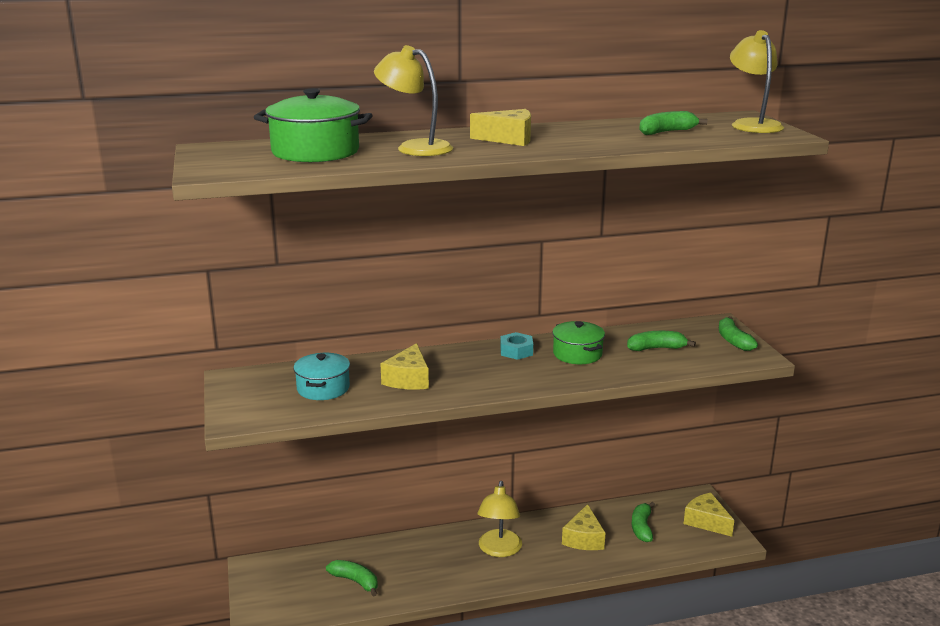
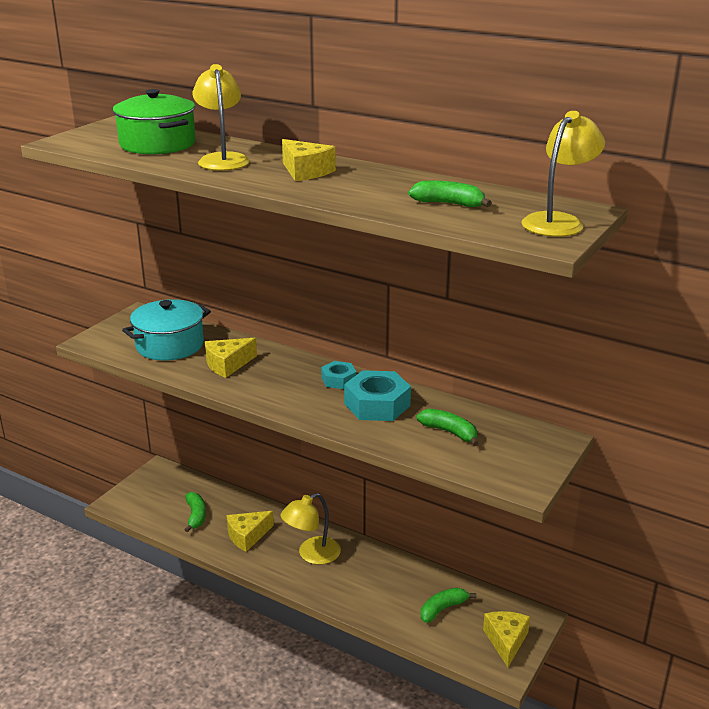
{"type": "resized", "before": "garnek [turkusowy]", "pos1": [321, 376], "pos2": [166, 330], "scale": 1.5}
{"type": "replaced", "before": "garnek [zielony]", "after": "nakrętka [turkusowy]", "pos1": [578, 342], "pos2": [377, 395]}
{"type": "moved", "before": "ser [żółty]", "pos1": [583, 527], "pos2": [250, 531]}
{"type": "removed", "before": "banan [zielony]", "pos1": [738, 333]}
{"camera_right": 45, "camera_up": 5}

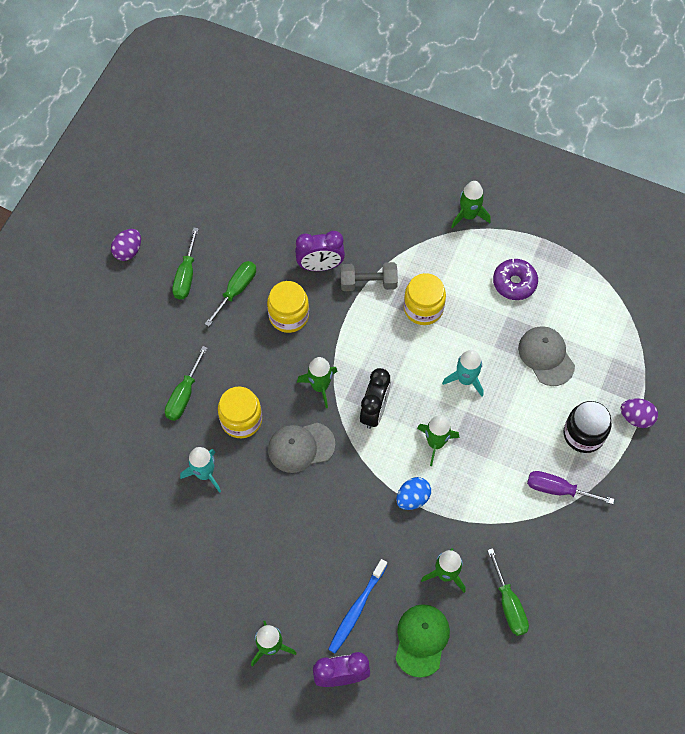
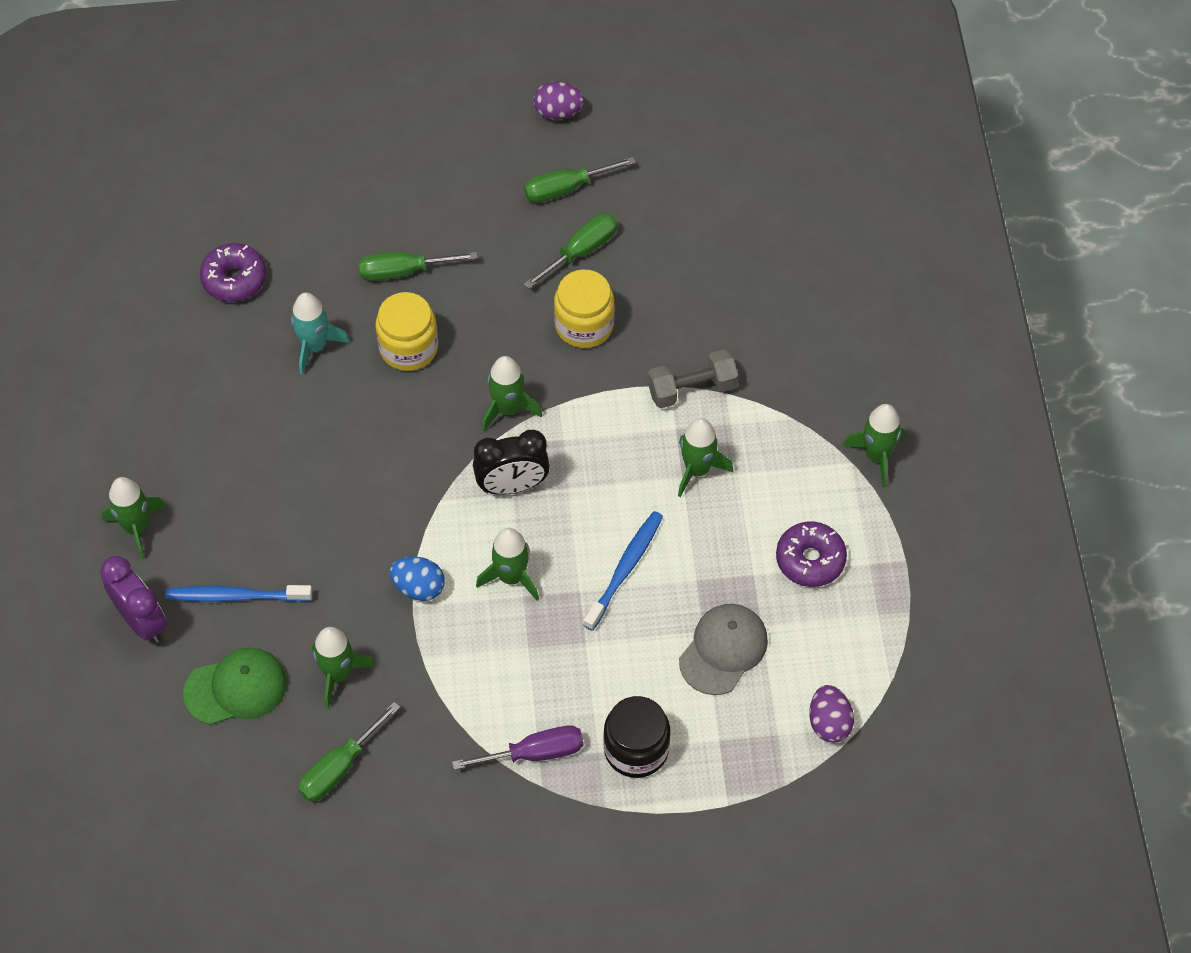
{"type": "turned", "before": "śrubokręt [zielony]", "pos1": [230, 294], "pos2": [570, 251], "turn": -45}
{"type": "removed", "before": "czapka [szary]", "pos1": [302, 448]}
{"type": "removed", "before": "budzik [fioletowy]", "pos1": [320, 251]}
{"type": "turned", "before": "hantel [szary]", "pos1": [369, 276], "pos2": [693, 378], "turn": -75}
{"type": "replaced", "before": "słoik [żółty]", "after": "rakieta [zielony]", "pos1": [425, 299], "pos2": [705, 457]}
{"type": "replaced", "before": "rakieta [turkusowy]", "after": "szczoteczka do zębów [niebieski]", "pos1": [463, 373], "pos2": [623, 571]}
{"type": "turned", "before": "śrubokręt [fioletowy]", "pos1": [570, 487], "pos2": [517, 748], "turn": 90}
{"type": "moved", "before": "jajko [fioletowy]", "pos1": [639, 413], "pos2": [831, 714]}
{"type": "added", "after": "donut [fioletowy]", "pos2": [233, 272]}
{"camera_right": 60, "camera_up": -5}

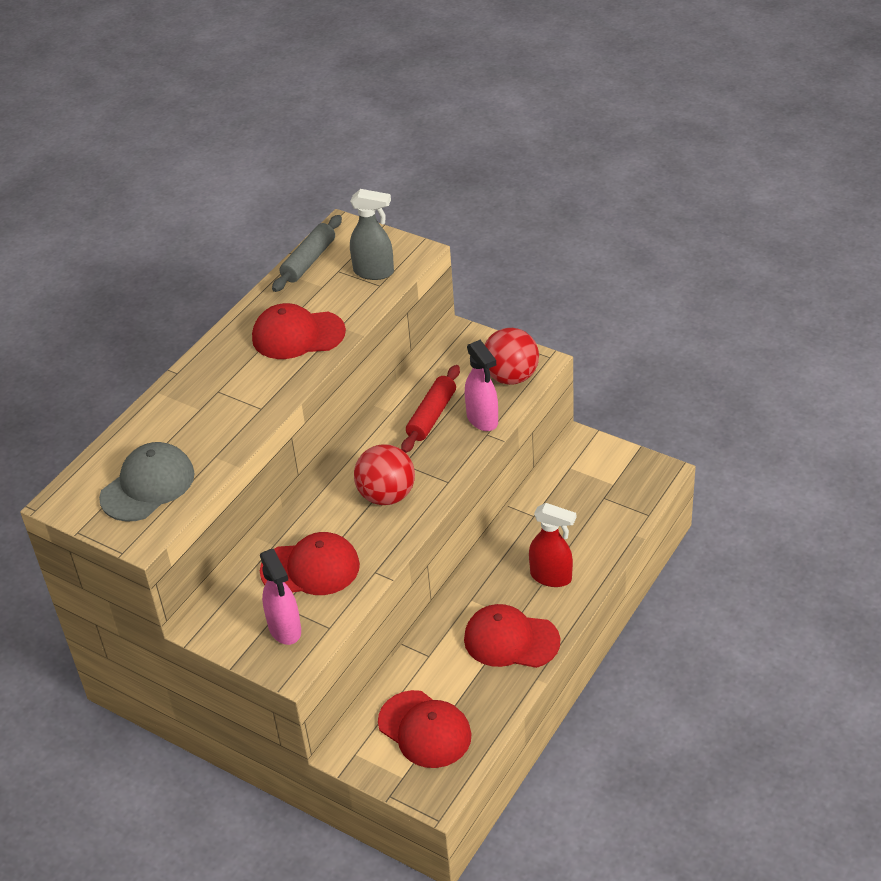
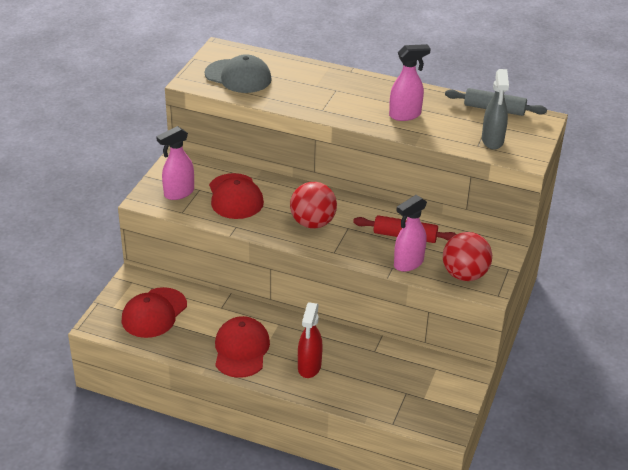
{"type": "replaced", "before": "czapka [czerwony]", "after": "spryskiwacz [różowy]", "pos1": [299, 331], "pos2": [410, 82]}
{"camera_right": 75, "camera_up": -5}

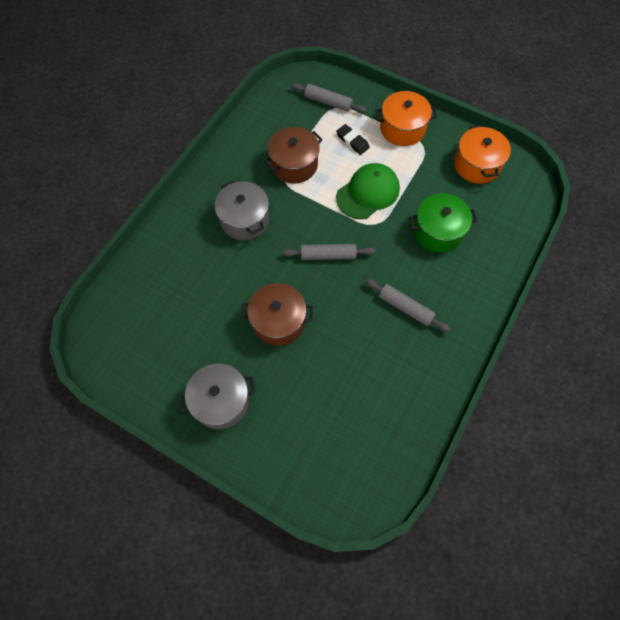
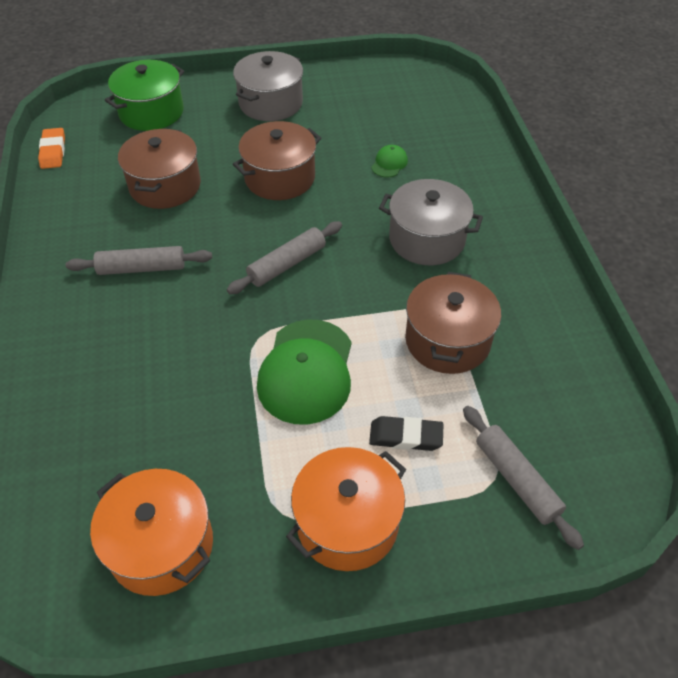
{"type": "turned", "before": "wałek do ciasta [szary]", "pos1": [329, 98], "pos2": [523, 478], "turn": 75}
{"type": "moved", "before": "garnek [zielony]", "pos1": [443, 223], "pos2": [144, 95]}
{"type": "added", "after": "gumka do mazania [pomarańczowy]", "pos2": [51, 148]}
{"type": "added", "after": "garnek [brązowy]", "pos2": [159, 169]}
{"type": "added", "after": "czapka [zielony]", "pos2": [389, 161]}
{"camera_right": 140, "camera_up": -15}

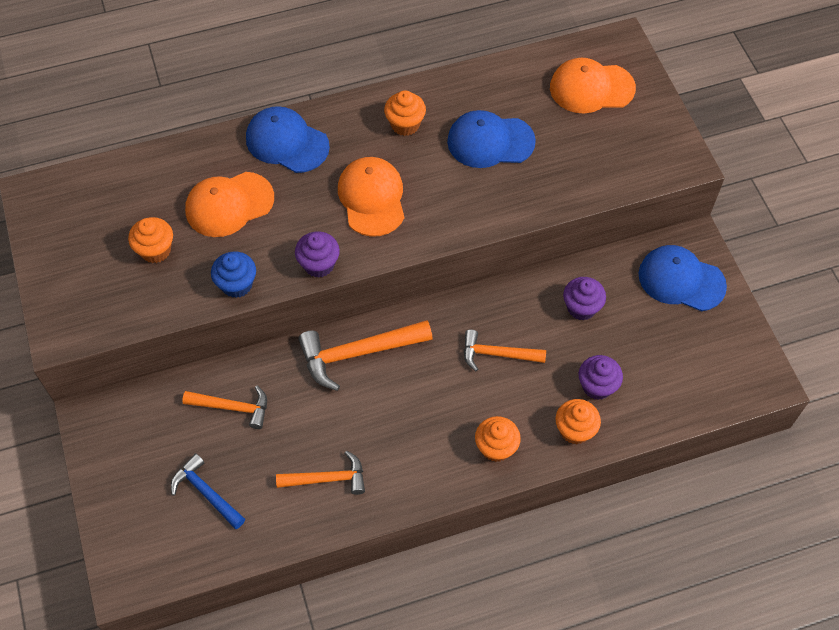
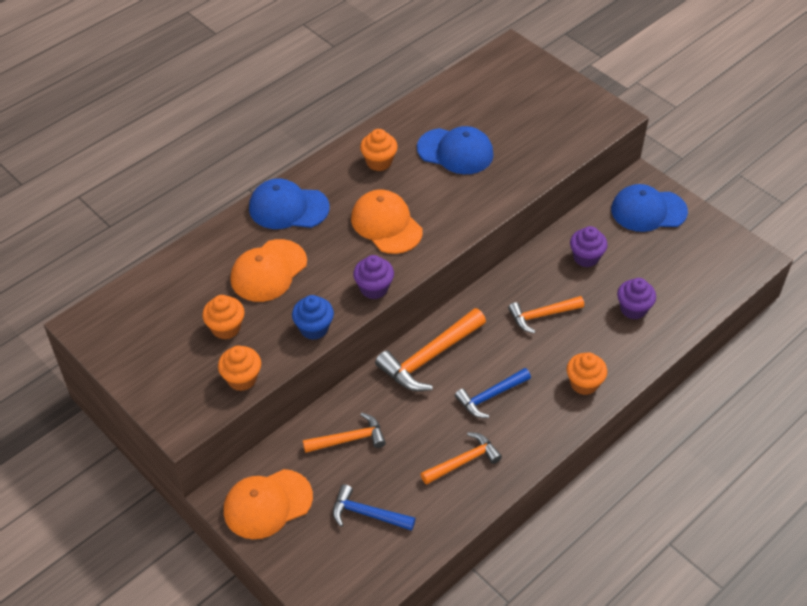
{"type": "turned", "before": "czapka [niebieski]", "pos1": [491, 139], "pos2": [455, 150], "turn": -135}
{"type": "moved", "before": "czapka [pomarańczowy]", "pos1": [593, 85], "pos2": [268, 504]}
{"type": "moved", "before": "muffinka [pomarańczowy]", "pos1": [578, 421], "pos2": [239, 368]}
{"type": "added", "after": "młotek [niebieski]", "pos2": [493, 393]}
{"camera_right": -25, "camera_up": -10}

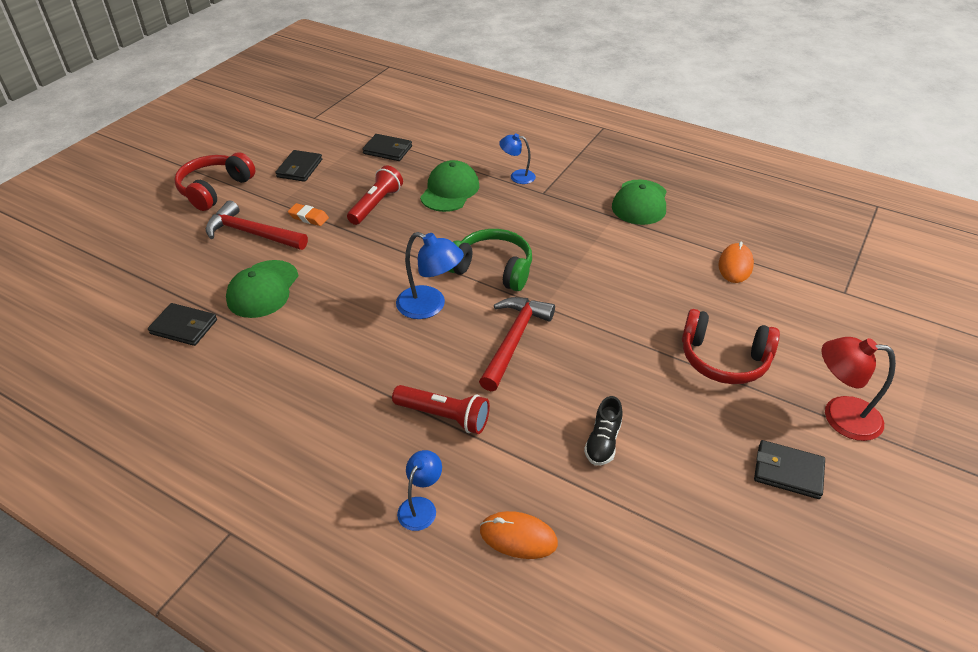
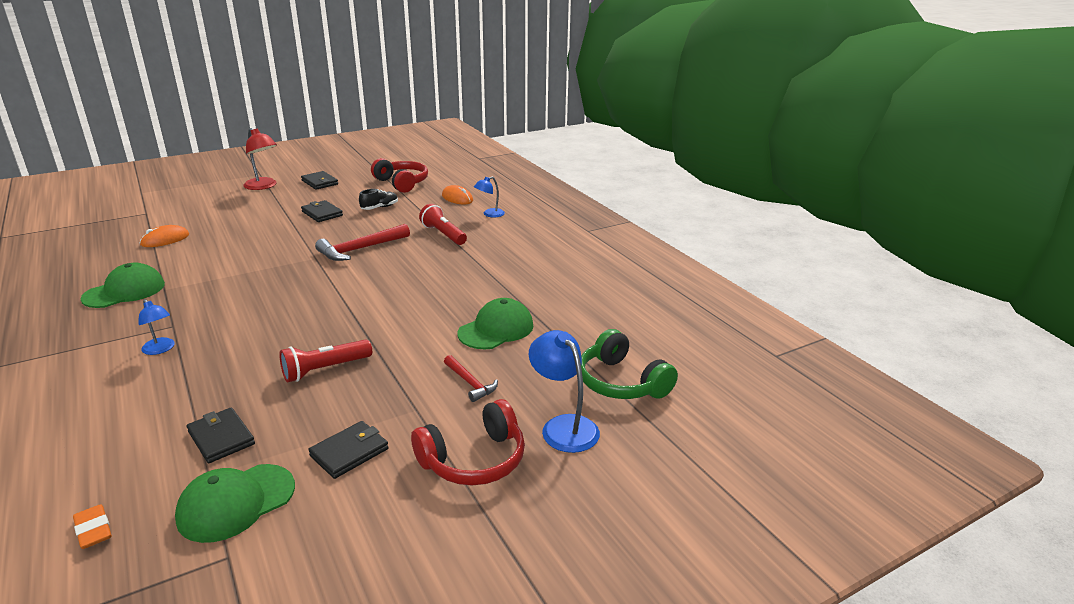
{"type": "moved", "before": "portfel [czarny]", "pos1": [182, 324], "pos2": [322, 211]}
{"type": "resized", "before": "młotek [czerwony]", "pos1": [257, 225], "pos2": [471, 378], "scale": 0.58}
{"type": "moved", "before": "gumka do mazania [pomarańczowy]", "pos1": [308, 214], "pos2": [92, 526]}
{"type": "moved", "before": "lampka [niebieski]", "pos1": [430, 275], "pos2": [564, 391]}
{"type": "moved", "before": "czapka [zielony]", "pos1": [449, 186], "pos2": [235, 503]}
{"type": "moved", "before": "słuchawki [zielony]", "pos1": [490, 260], "pos2": [629, 364]}
{"type": "moved", "before": "słuchawki [czerwony]", "pos1": [731, 346], "pos2": [399, 175]}
{"camera_right": -150, "camera_up": -15}

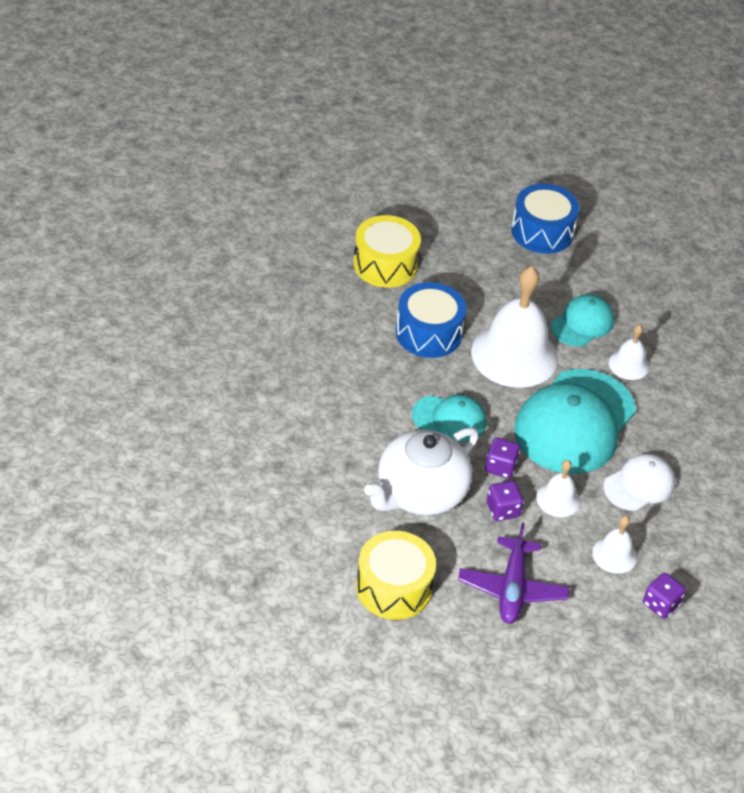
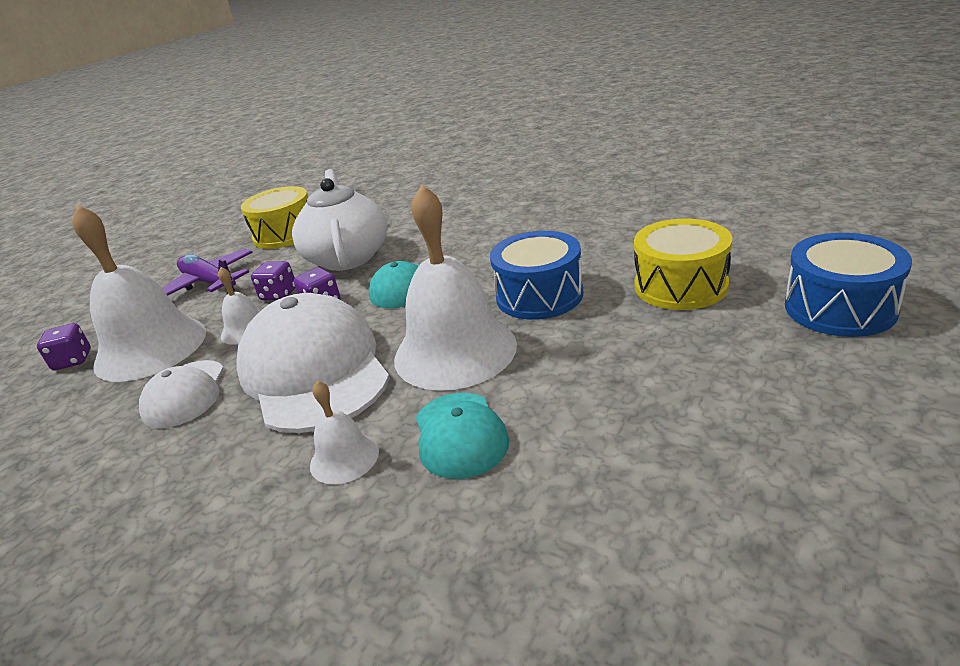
{"type": "moved", "before": "bęben [niebieski]", "pos1": [545, 219], "pos2": [848, 285]}
{"type": "recoloured", "before": "czapka [turkusowy]", "after": "czapka [biały]", "pos1": [575, 421], "pos2": [313, 363]}
{"type": "resized", "before": "dzwonek [biały]", "pos1": [614, 545], "pos2": [139, 293], "scale": 2.13}
{"camera_right": 130, "camera_up": -15}

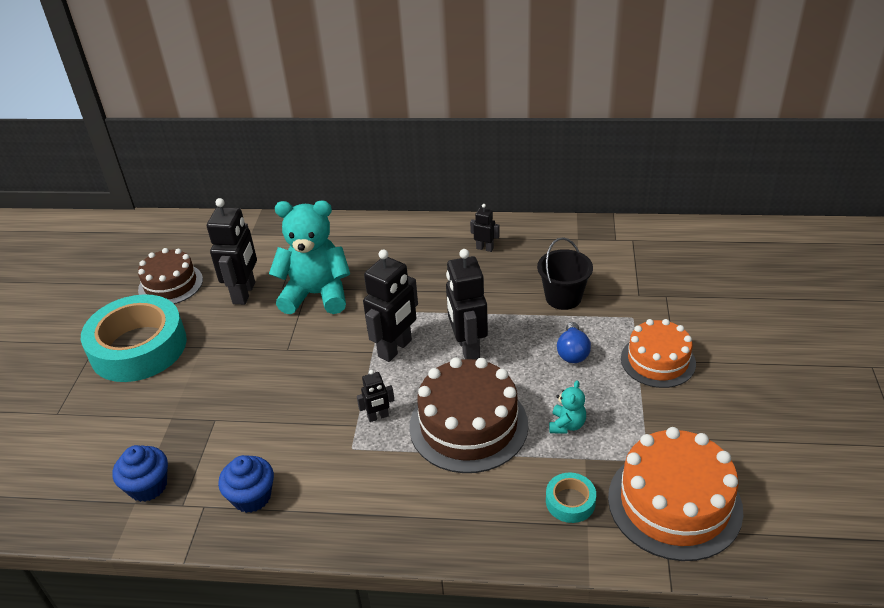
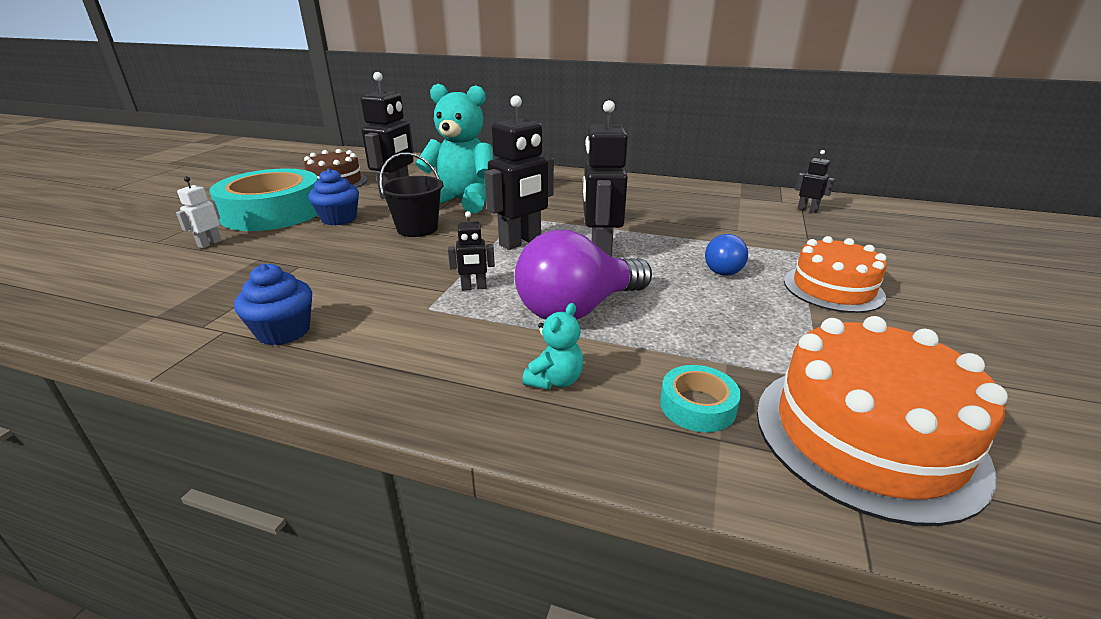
{"type": "moved", "before": "muffinka [niebieski]", "pos1": [140, 473], "pos2": [333, 197]}
{"type": "replaced", "before": "tort [brązowy]", "after": "żarówka [fioletowy]", "pos1": [468, 415], "pos2": [583, 275]}
{"type": "moved", "before": "robot [czarny]", "pos1": [485, 228], "pos2": [815, 181]}
{"type": "moved", "before": "wiadro [czarny]", "pos1": [565, 273], "pos2": [411, 194]}
{"type": "moved", "before": "miś [turkusowy]", "pos1": [567, 407], "pos2": [552, 346]}
{"type": "added", "after": "robot [biały]", "pos2": [199, 212]}
{"camera_right": 10, "camera_up": -10}

